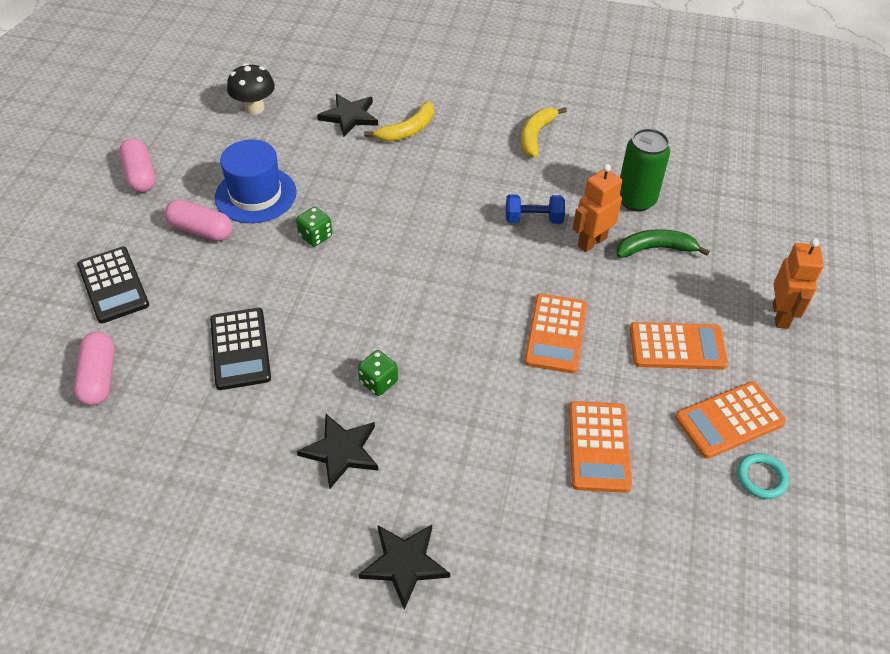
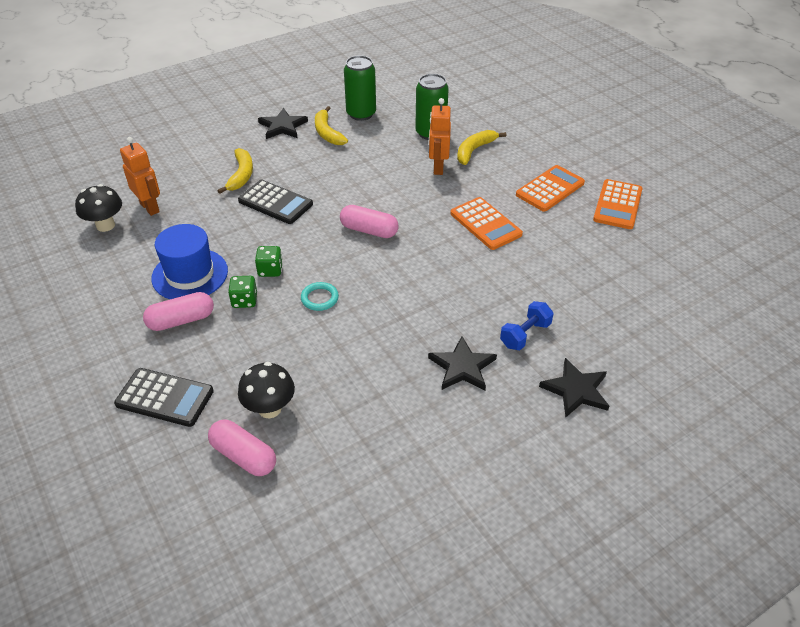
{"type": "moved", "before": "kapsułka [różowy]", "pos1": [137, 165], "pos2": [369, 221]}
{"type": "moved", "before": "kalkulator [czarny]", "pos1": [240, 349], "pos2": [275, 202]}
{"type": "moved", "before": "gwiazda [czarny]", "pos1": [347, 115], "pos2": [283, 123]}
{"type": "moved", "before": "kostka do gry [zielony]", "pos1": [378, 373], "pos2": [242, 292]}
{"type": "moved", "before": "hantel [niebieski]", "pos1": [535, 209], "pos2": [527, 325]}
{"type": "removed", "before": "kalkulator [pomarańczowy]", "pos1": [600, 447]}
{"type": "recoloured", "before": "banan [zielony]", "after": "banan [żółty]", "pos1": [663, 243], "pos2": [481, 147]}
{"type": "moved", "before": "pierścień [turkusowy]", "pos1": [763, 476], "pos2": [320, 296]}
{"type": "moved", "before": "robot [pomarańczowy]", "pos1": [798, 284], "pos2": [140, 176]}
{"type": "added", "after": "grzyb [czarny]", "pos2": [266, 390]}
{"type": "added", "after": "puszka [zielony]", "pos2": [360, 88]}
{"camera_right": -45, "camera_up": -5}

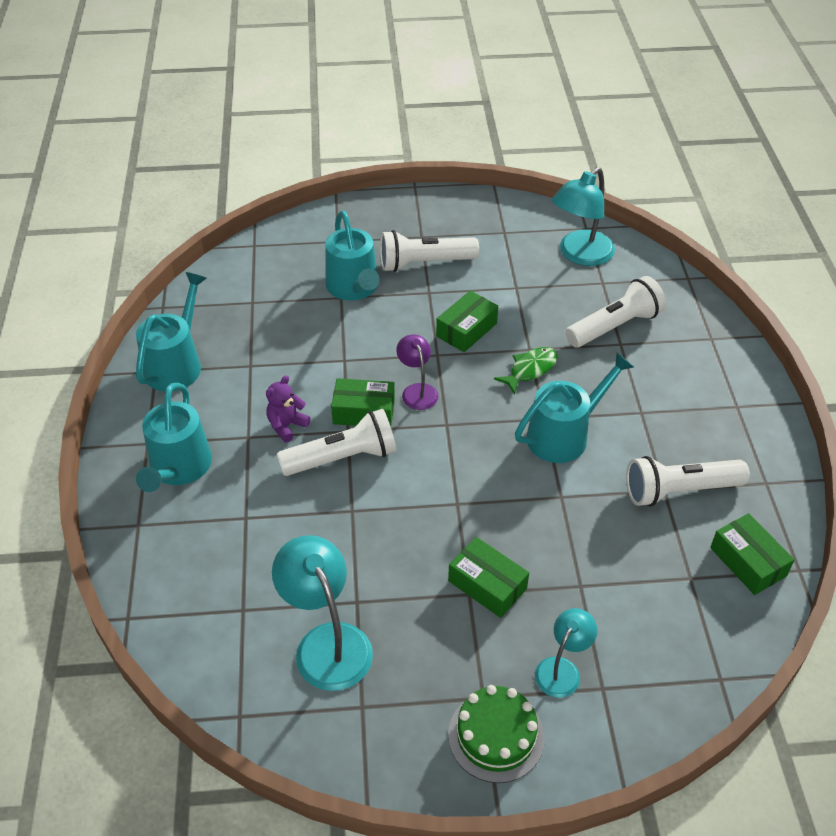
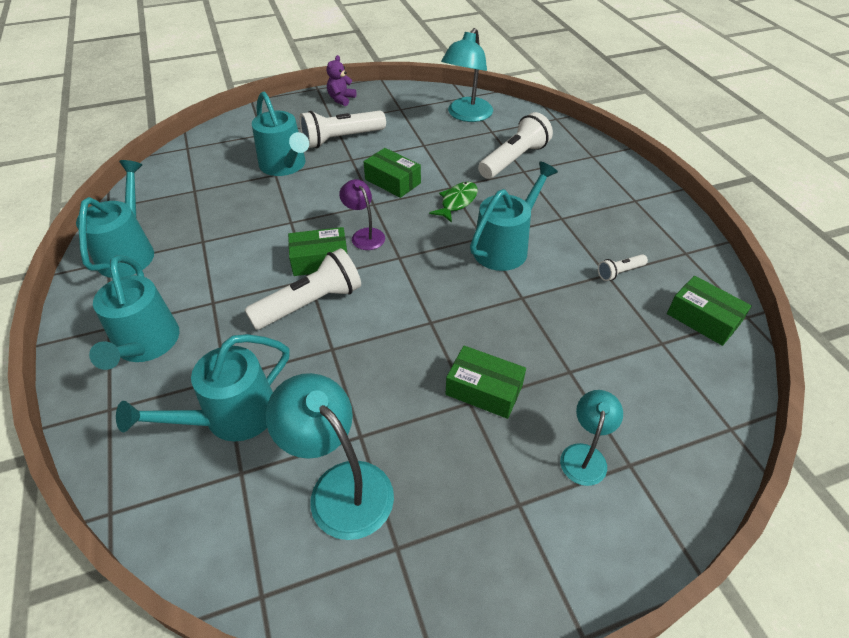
{"type": "moved", "before": "miś [fioletowy]", "pos1": [288, 409], "pos2": [341, 80]}
{"type": "turned", "before": "pudełko [zielony]", "pos1": [467, 321], "pos2": [392, 173], "turn": -75}
{"type": "removed", "before": "tort [zielony]", "pos1": [496, 734]}
{"type": "resized", "before": "latarka [biały]", "pos1": [688, 481], "pos2": [623, 267], "scale": 0.49}
{"type": "added", "after": "konewka [turkusowy]", "pos2": [202, 388]}
{"camera_right": -15, "camera_up": 0}

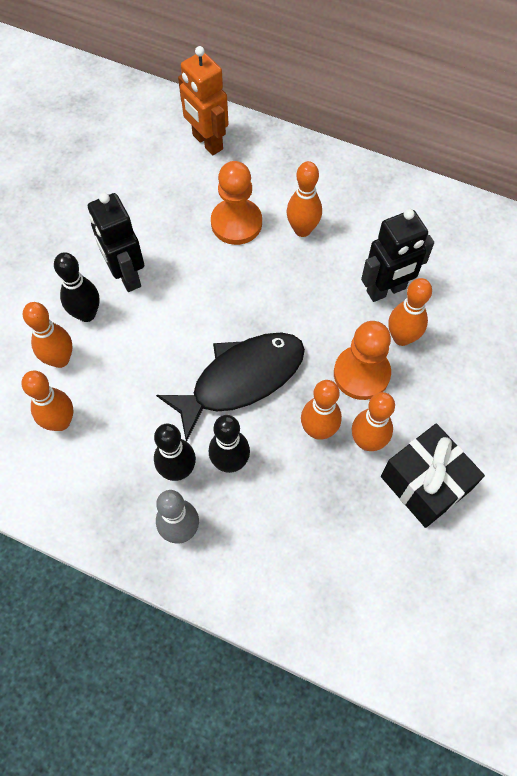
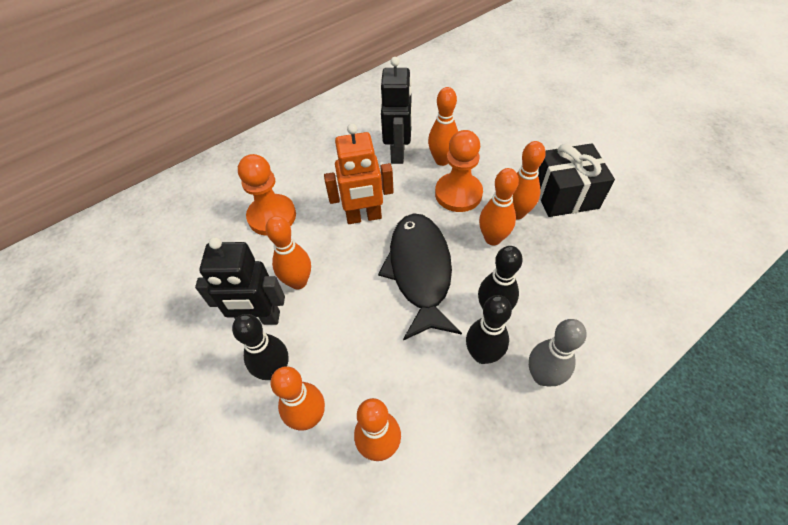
{"type": "moved", "before": "robot [pomarańczowy]", "pos1": [203, 100], "pos2": [359, 174]}
{"type": "moved", "before": "kręgiel [pomarańczowy]", "pos1": [304, 199], "pos2": [288, 253]}
{"camera_right": -60, "camera_up": -10}

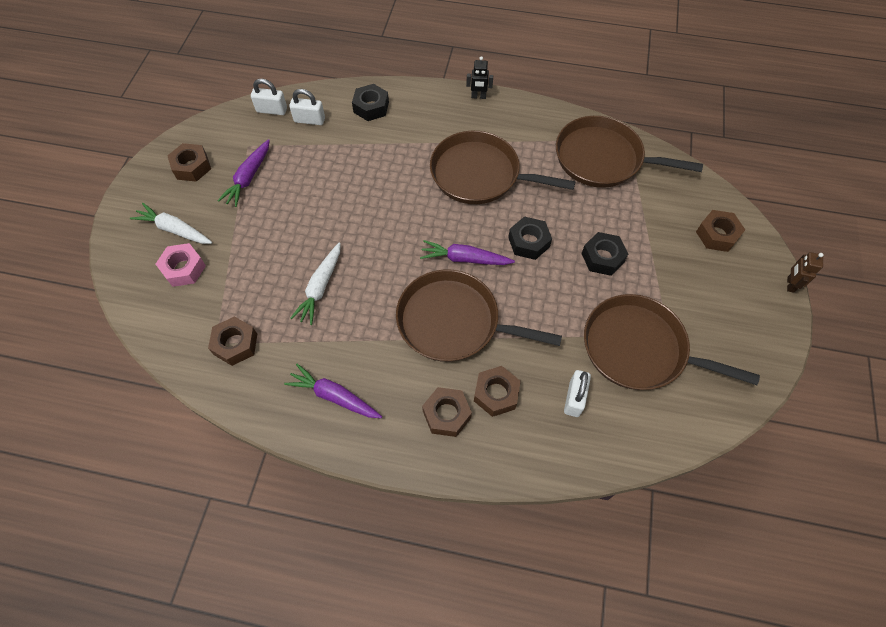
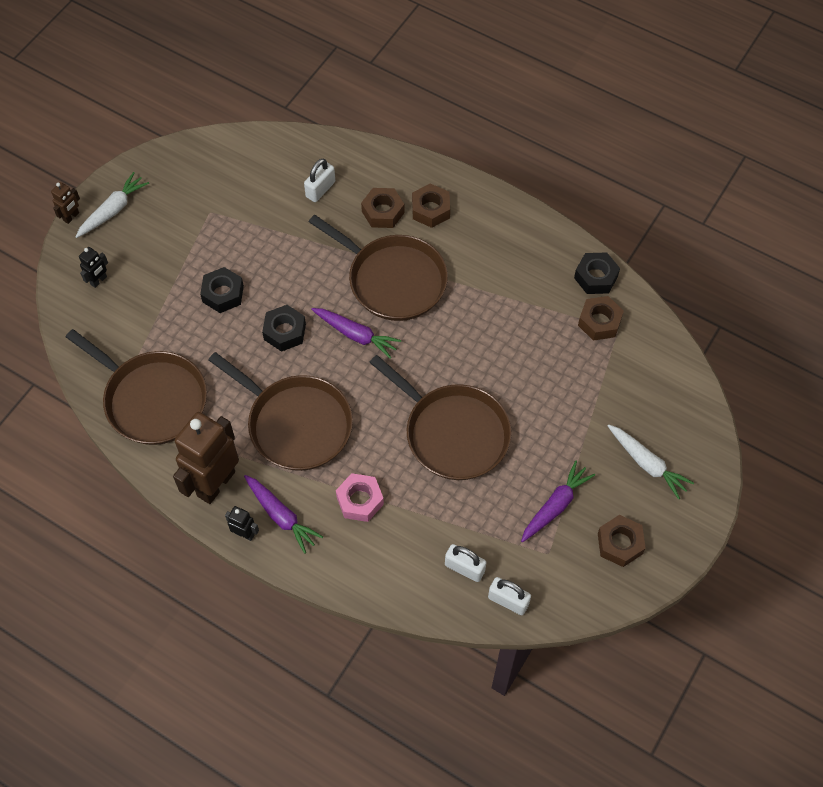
{"type": "moved", "before": "nakrętka [różowy]", "pos1": [181, 265], "pos2": [360, 497]}
{"type": "moved", "before": "marchewka [fioletowy]", "pos1": [333, 390], "pos2": [283, 514]}
{"type": "moved", "before": "marchewka [biały]", "pos1": [315, 283], "pos2": [112, 205]}
{"type": "moved", "before": "nakrętka [czarny]", "pos1": [370, 102], "pos2": [597, 273]}
{"type": "moved", "before": "patelnia [brązowy]", "pos1": [672, 342], "pos2": [440, 417]}
{"type": "replaced", "before": "nakrętka [brązowy]", "after": "robot [czarny]", "pos1": [720, 231], "pos2": [93, 267]}
{"type": "added", "after": "robot [brązowy]", "pos2": [206, 458]}
{"camera_right": -160, "camera_up": 0}

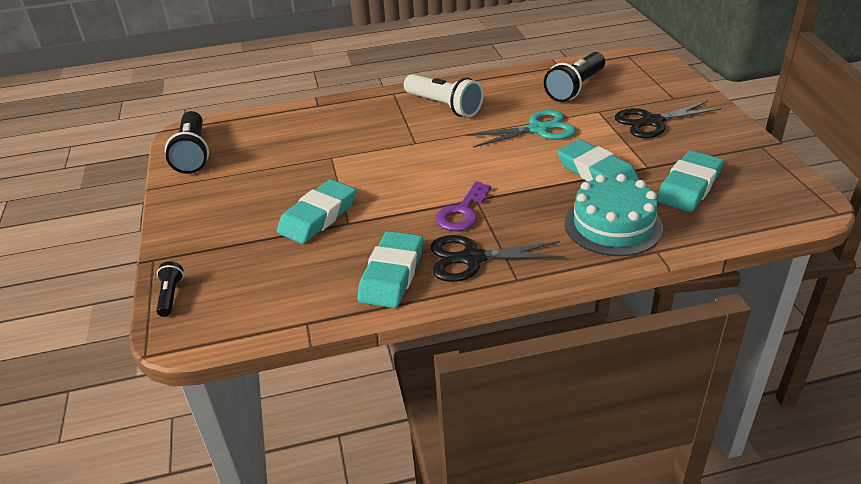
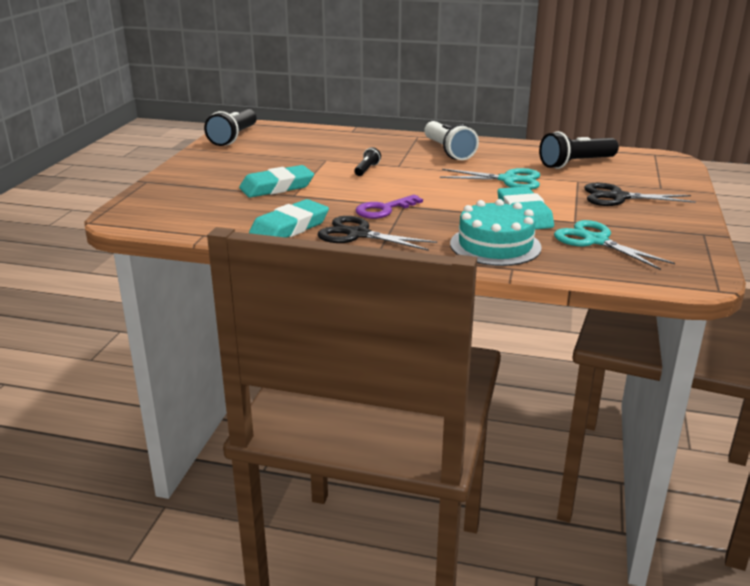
{"type": "moved", "before": "latarka [czarny]", "pos1": [170, 289], "pos2": [367, 161]}
{"type": "replaced", "before": "gumka do mazania [turkusowy]", "after": "nożyczki [turkusowy]", "pos1": [690, 181], "pos2": [614, 245]}
{"camera_right": 25, "camera_up": -10}

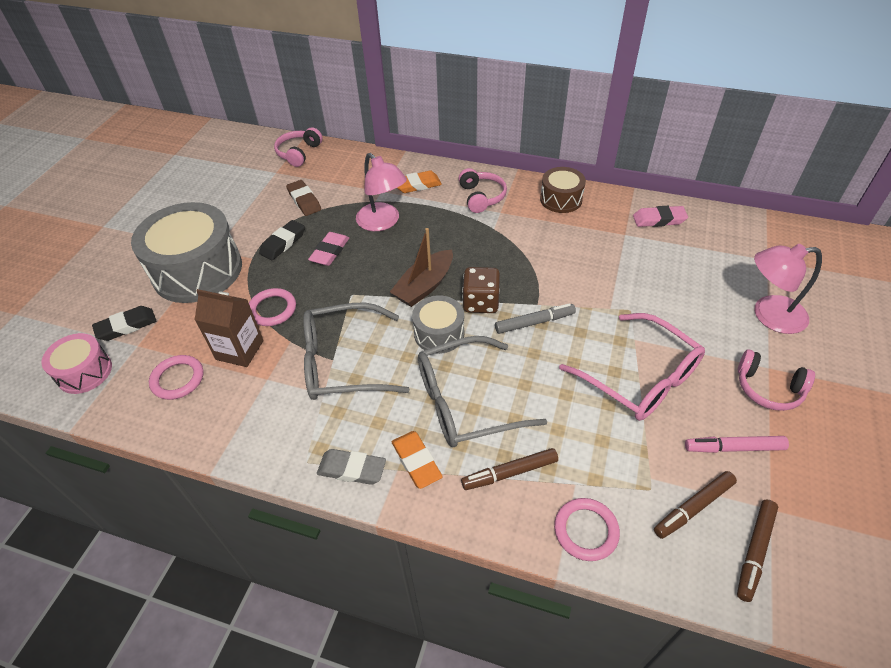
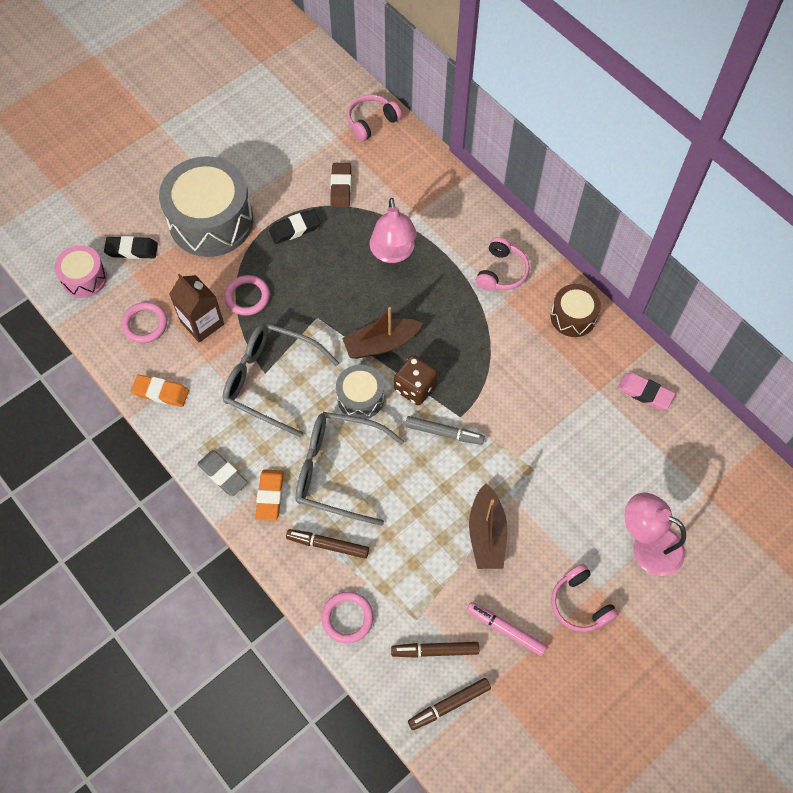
{"type": "removed", "before": "gumka do mazania [różowy]", "pos1": [328, 249]}
{"type": "moved", "before": "gumka do mazania [pomarańczowy]", "pos1": [419, 181], "pos2": [160, 391]}
{"type": "replaced", "before": "okulary [różowy]", "after": "łódka [brązowy]", "pos1": [632, 367], "pos2": [488, 526]}
{"camera_right": 30, "camera_up": 15}

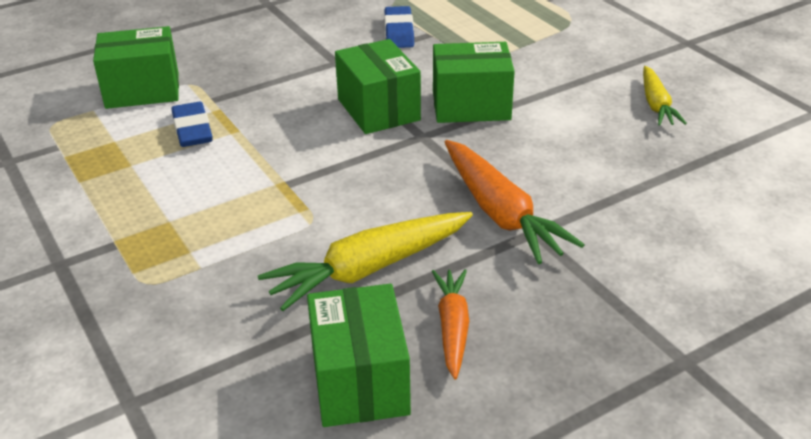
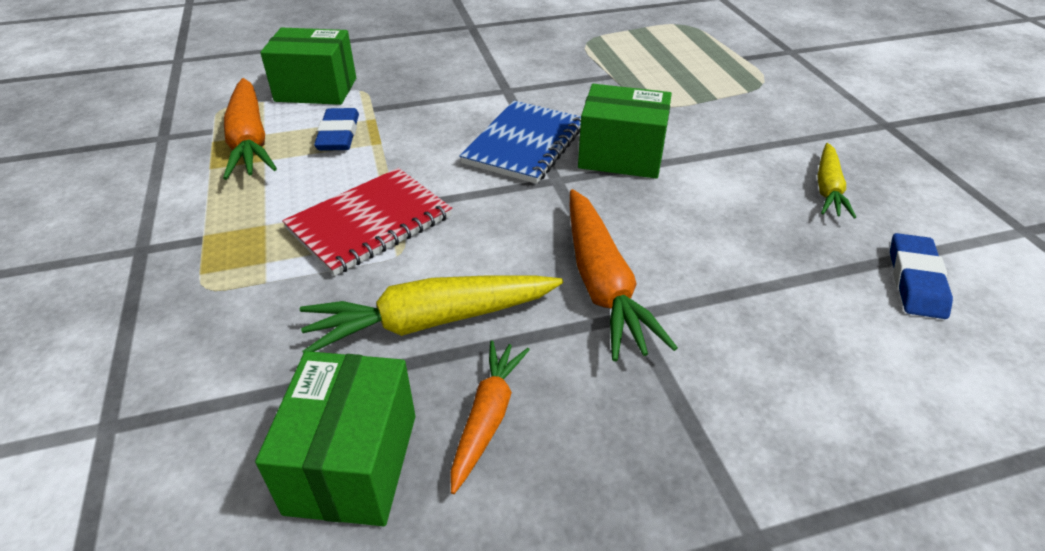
{"type": "replaced", "before": "pudełko [zielony]", "after": "zeszyt [niebieski]", "pos1": [378, 86], "pos2": [520, 142]}
{"type": "moved", "before": "gumka do mazania [niebieski]", "pos1": [399, 27], "pos2": [921, 276]}
{"type": "added", "after": "marchewka [pomarańczowy]", "pos2": [250, 129]}
{"type": "added", "after": "zeszyt [czerwony]", "pos2": [367, 222]}
{"camera_right": 15, "camera_up": 5}

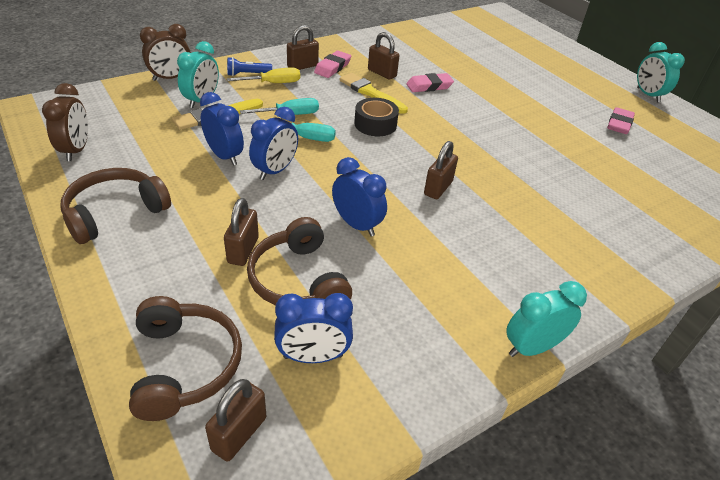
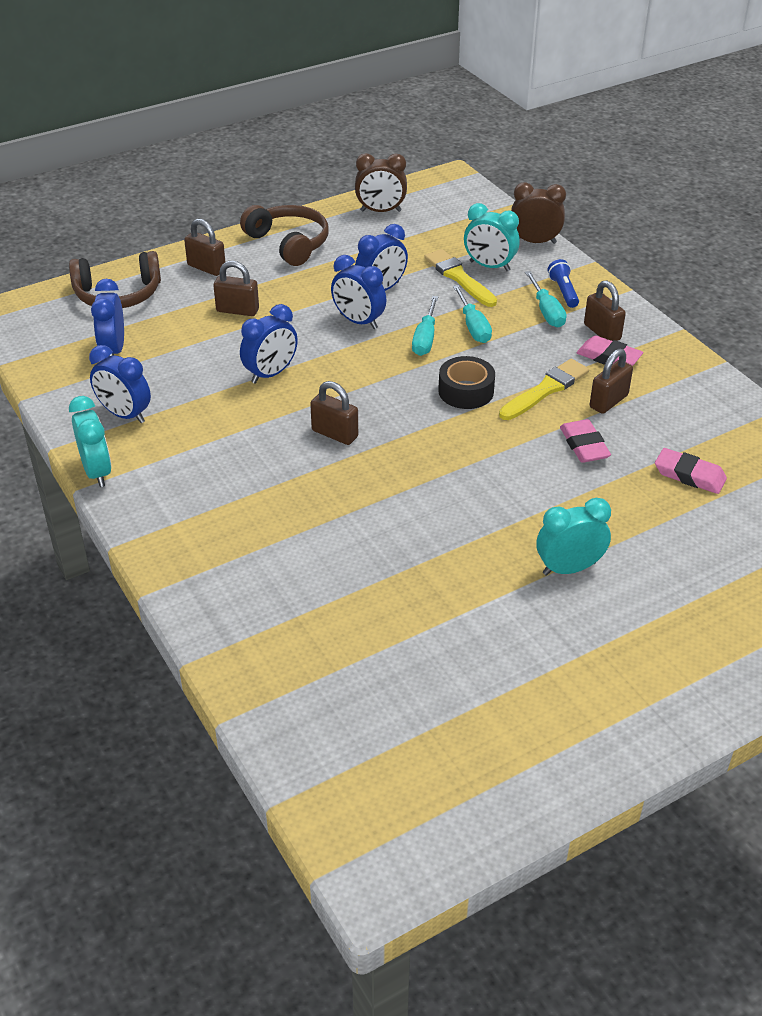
{"type": "turned", "before": "budzik [brązowy]", "pos1": [165, 52], "pos2": [538, 213], "turn": 120}
{"type": "moved", "before": "kłódka [brązowy]", "pos1": [235, 420], "pos2": [204, 247]}
{"type": "recoloured", "before": "śrubokręt [żółty]", "after": "śrubokręt [turkusowy]", "pos1": [263, 75], "pos2": [545, 299]}
{"type": "removed", "before": "słuchawki [brązowy]", "pos1": [299, 261]}
{"type": "moved", "before": "gumka do mazania [różowy]", "pos1": [621, 120], "pos2": [691, 471]}
{"type": "moved", "before": "budzik [turkusowy]", "pos1": [661, 72], "pos2": [574, 537]}
{"type": "added", "after": "budzik [niebieski]", "pos2": [120, 384]}
{"camera_right": 95, "camera_up": 0}

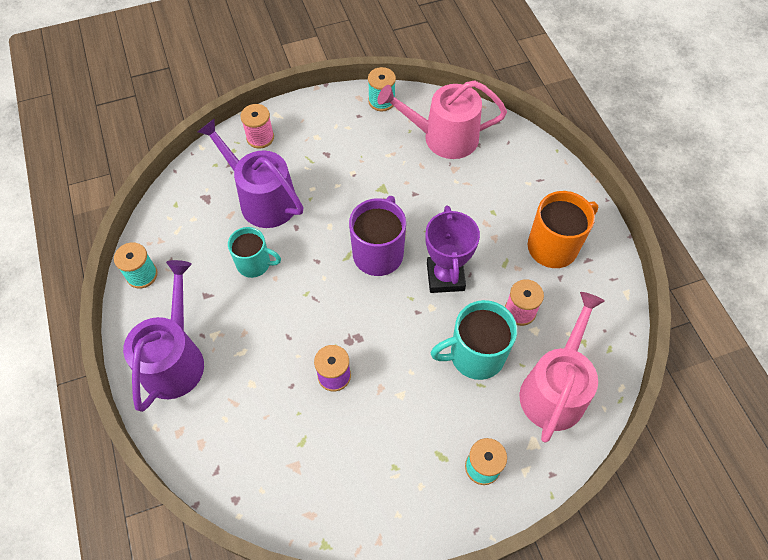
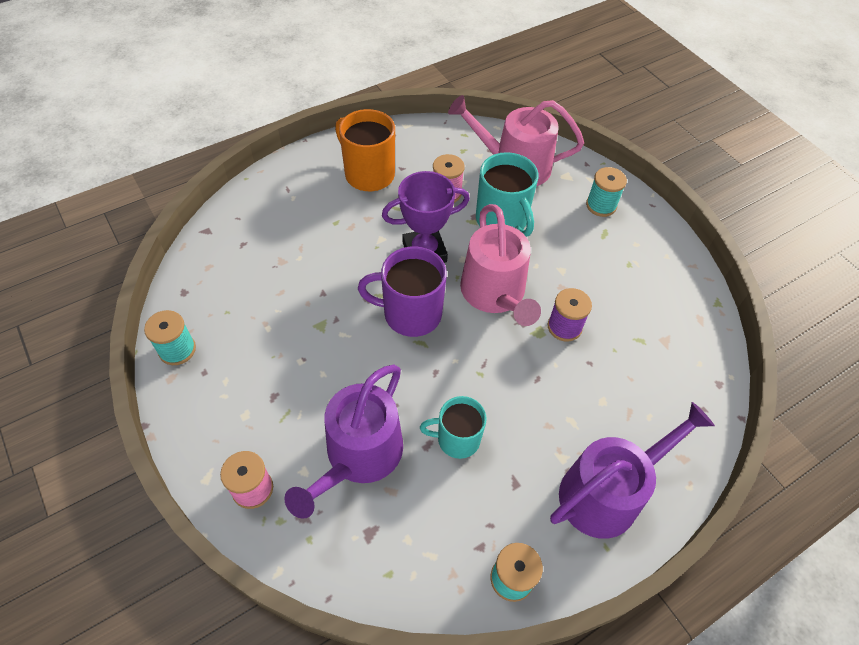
{"type": "turned", "before": "konewka [fioletowy]", "pos1": [163, 336], "pos2": [632, 470], "turn": 150}
{"type": "turned", "before": "kubek [turkusowy]", "pos1": [254, 252], "pos2": [453, 427], "turn": -90}
{"type": "moved", "before": "konewka [różowy]", "pos1": [442, 119], "pos2": [500, 265]}
{"camera_right": -105, "camera_up": -5}

